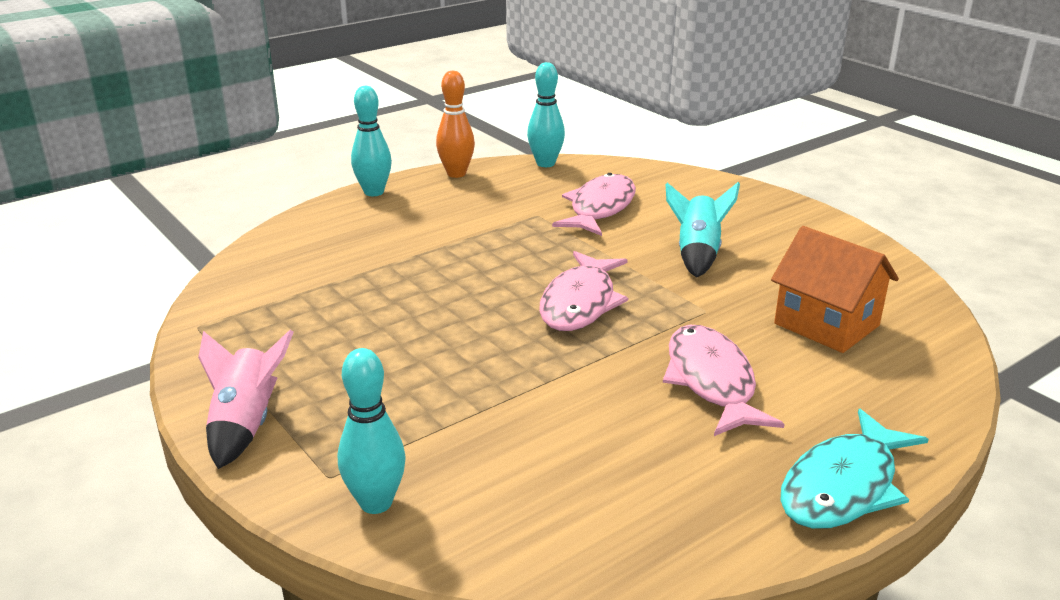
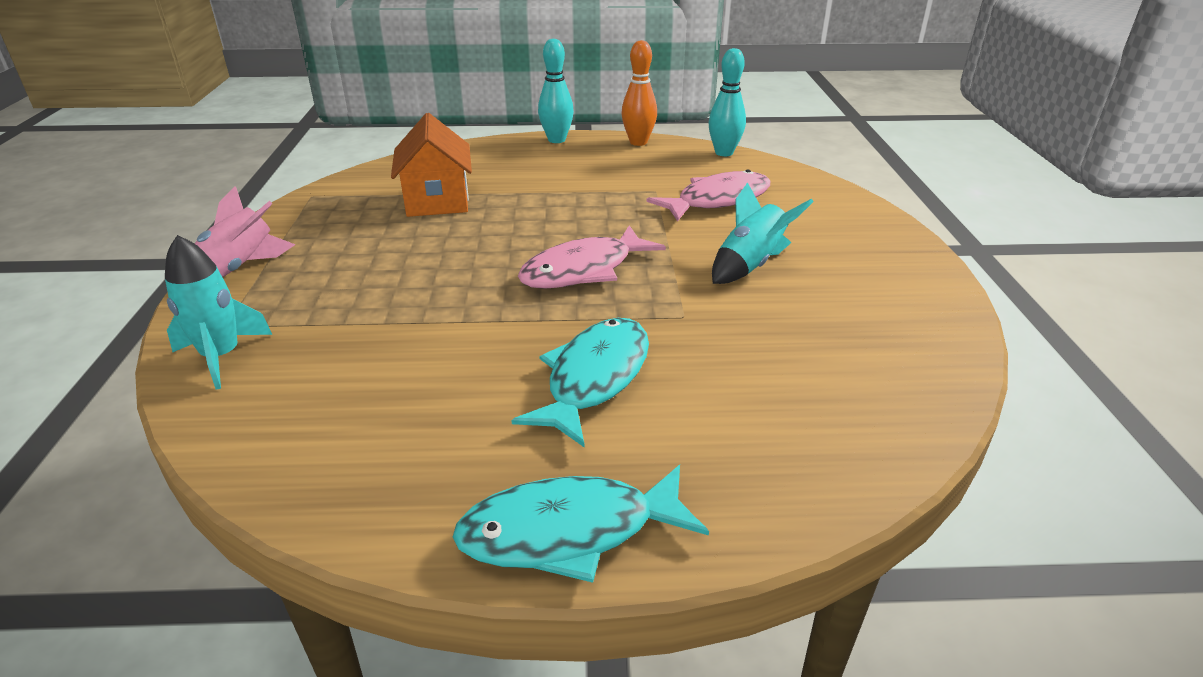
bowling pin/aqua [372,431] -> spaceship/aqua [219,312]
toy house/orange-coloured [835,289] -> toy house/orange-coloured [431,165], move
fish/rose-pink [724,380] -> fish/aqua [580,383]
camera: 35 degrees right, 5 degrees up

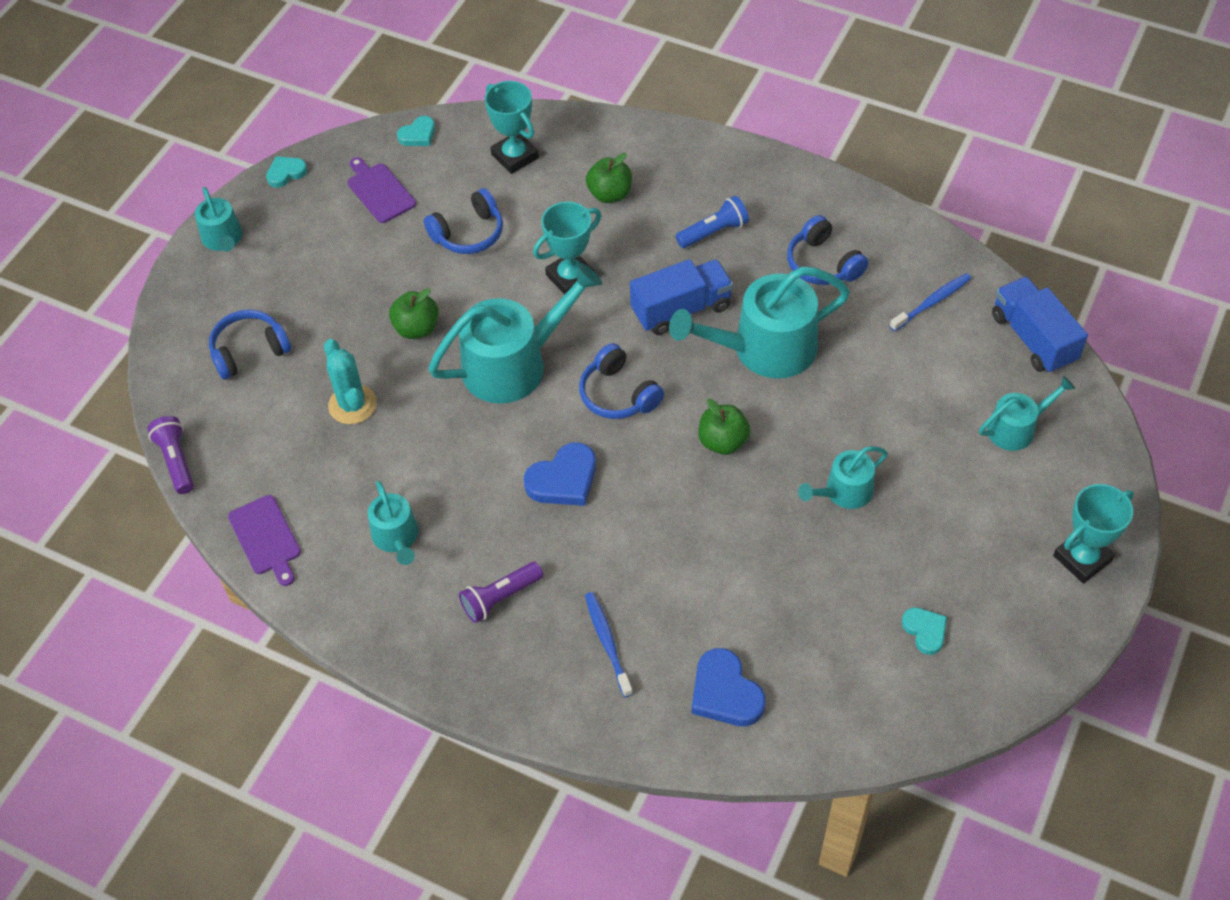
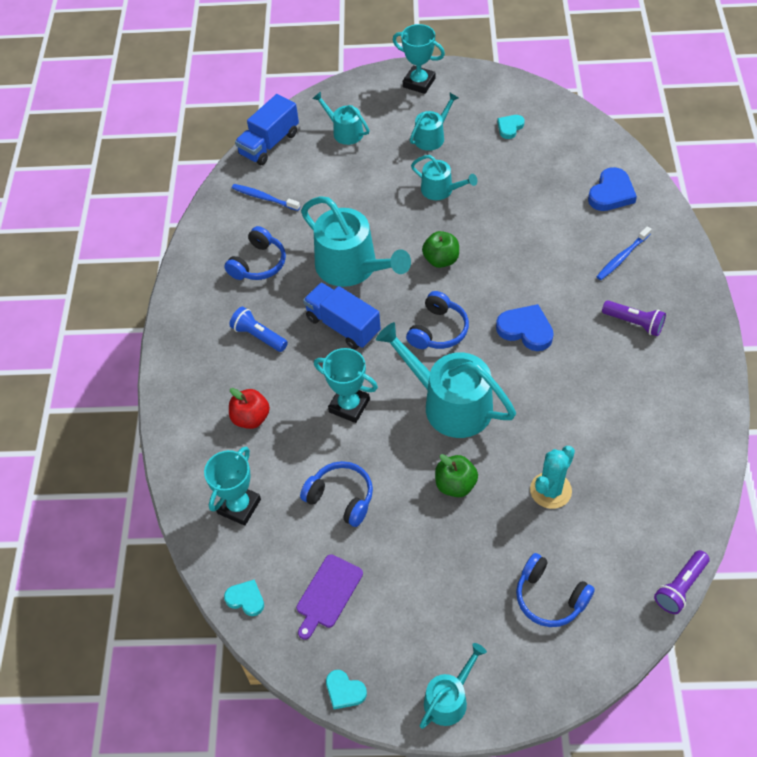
toy apple/green [609,178] -> toy apple/scarlet [249,408]
sprinkling can/aqua [393,522] -> sprinkling can/aqua [434,122], move
chopping board/royal purple [264,540] -> none
camera: 115 degrees left, 0 degrees up

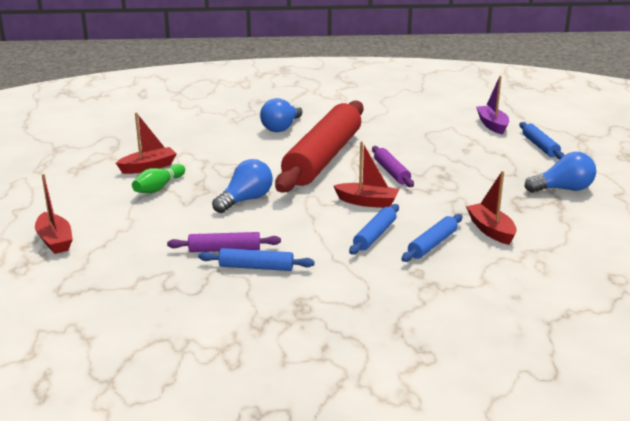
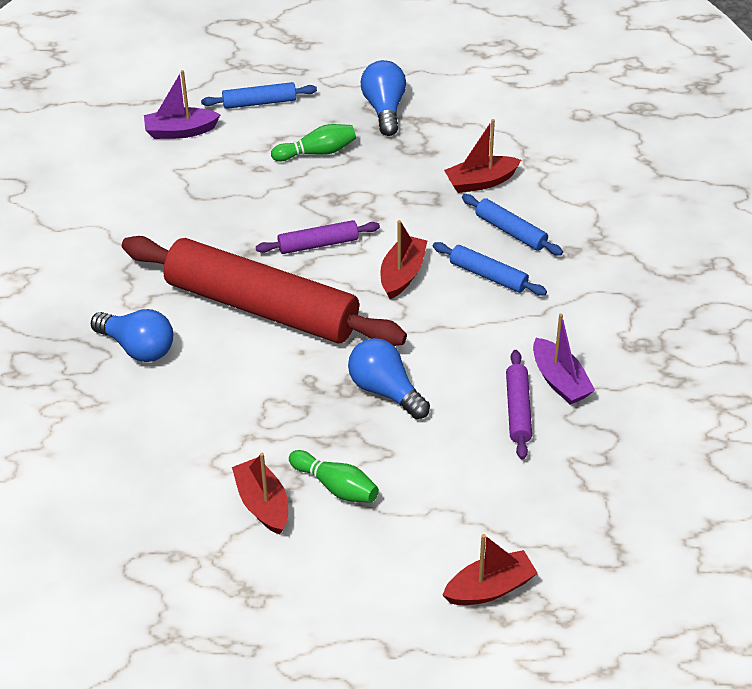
none -> bowling pin/green [313,142]
rolling pin/cobalt [256,259] -> boat/royal purple [564,359]
camera: 85 degrees left, 20 degrees up

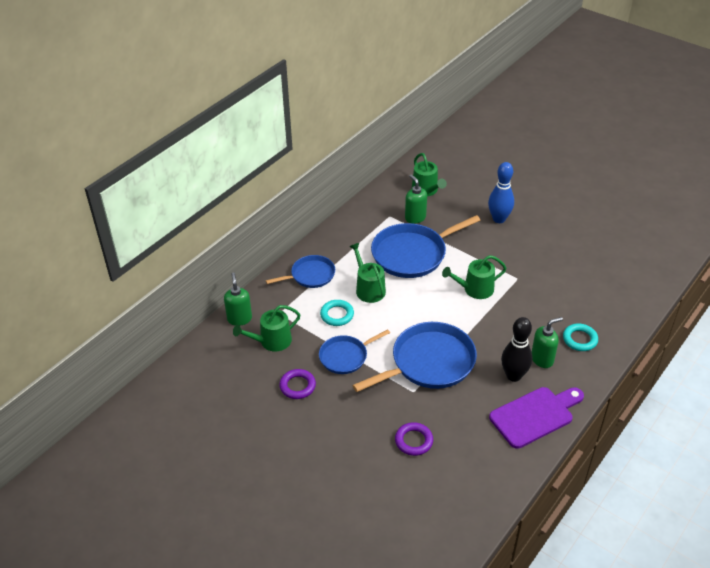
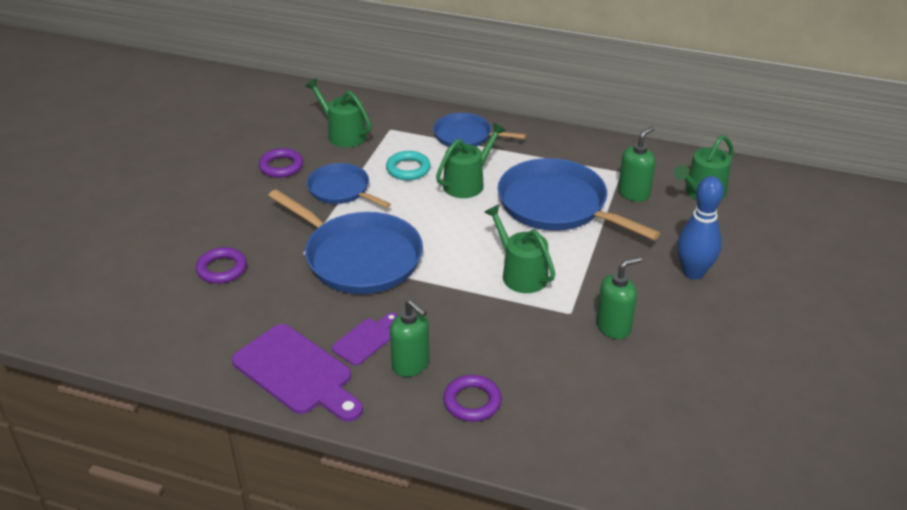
bowling pin/black [516,349] -> chopping board/royal purple [364,339]
skillet/cobalt [300,271] -> skillet/cobalt [479,130], 150 degrees clockwise
torus/aqua [580,337] -> torus/royal purple [472,398]
pump bottle/green [238,299] -> pump bottle/green [619,298], move
camera: 70 degrees right, 5 degrees down

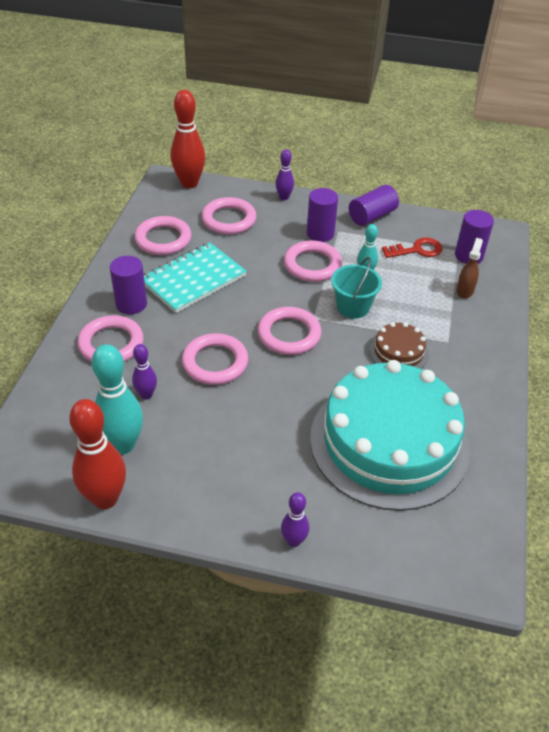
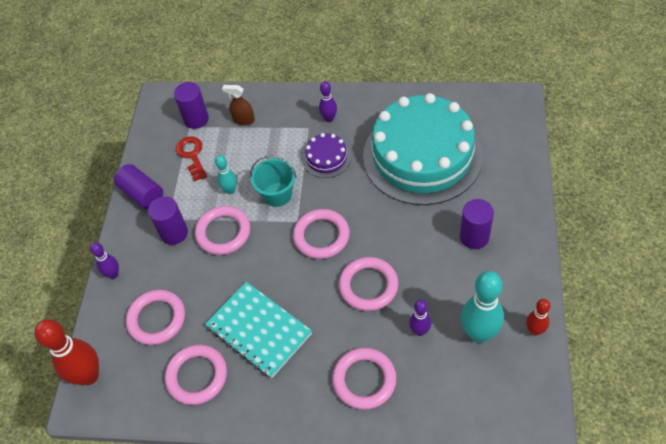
gateau/russet [399,345] -> gateau/royal purple [327,155]
bowling pin/royal purple [295,519] -> bowling pin/royal purple [328,101], move
cylinder shape/royal purple [128,285] -> cylinder shape/royal purple [477,224], move
bowling pin/scarlet [97,454] -> bowling pin/scarlet [538,317], x0.54
camera: 90 degrees left, 10 degrees up

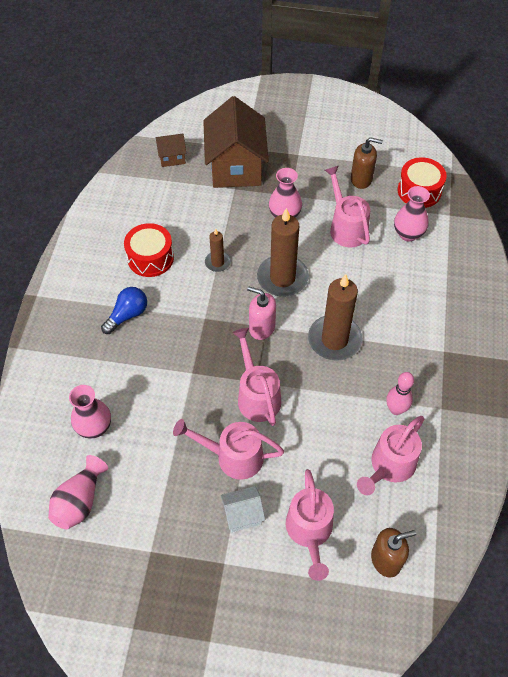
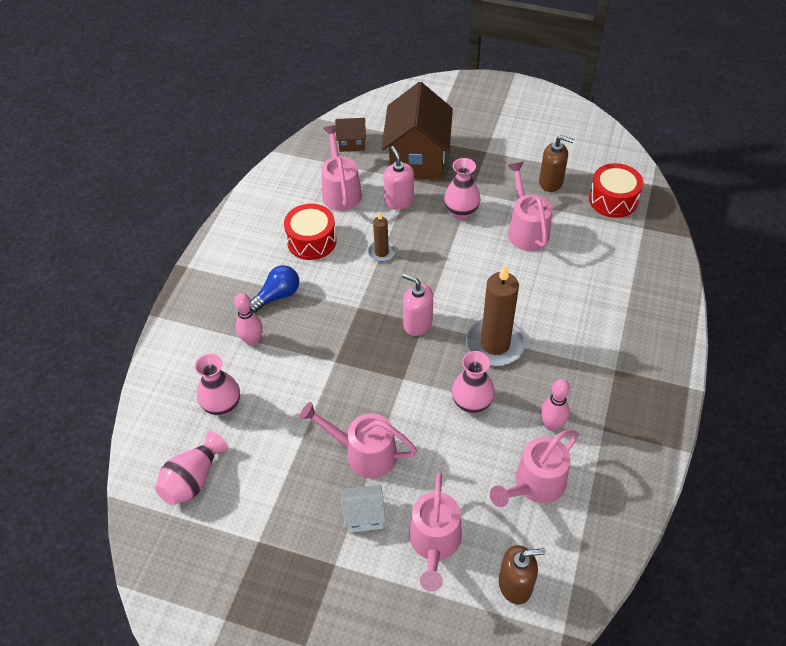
none -> bowling pin/rose-pink [248,319]
sprinkling can/rose-pink [256,377] -> sprinkling can/rose-pink [341,168], move
none -> pump bottle/rose-pink [398,178]
vase/rose-pink [412,213] -> vase/rose-pink [473,382], move
wax candle/russet [283,252] -> none
camera: 10 degrees right, 5 degrees down

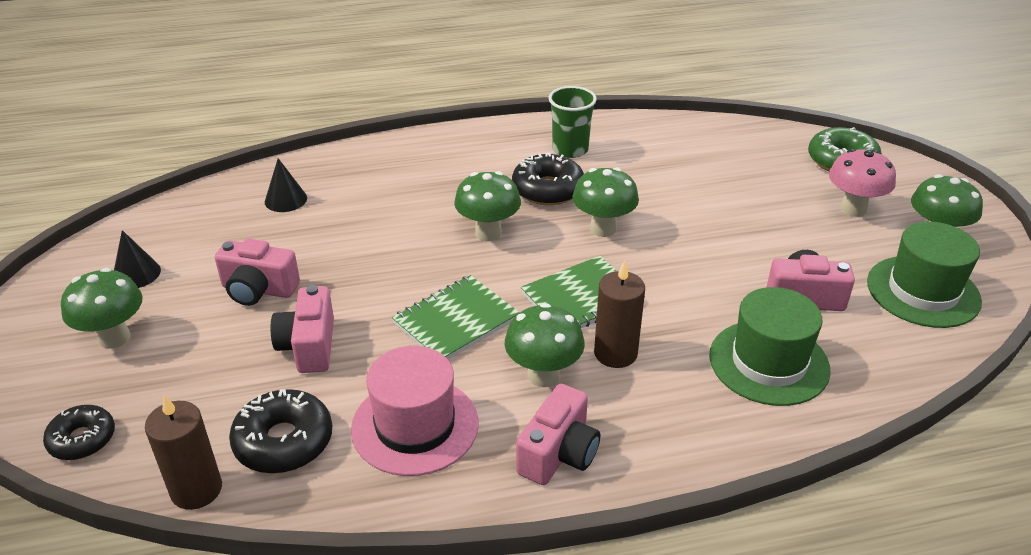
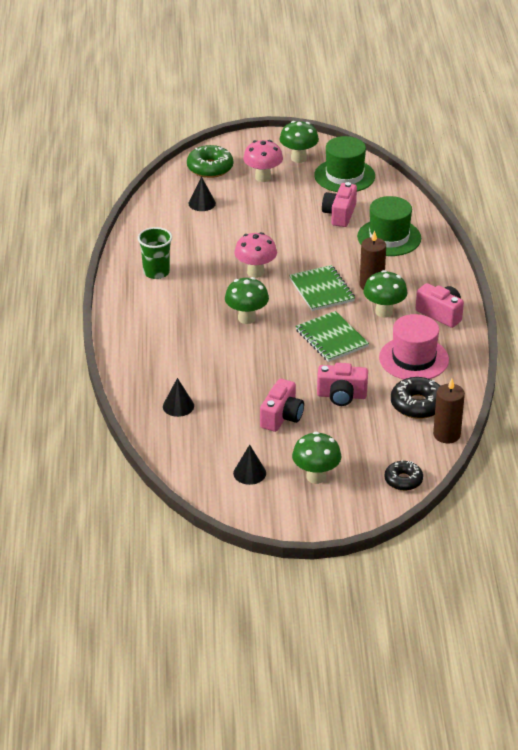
none -> cone shape/black [202,194]
fungus/green [605,202] -> fungus/rose-pink [255,255]
donut/black [548,179] -> none
camera: 80 degrees left, 0 degrees up

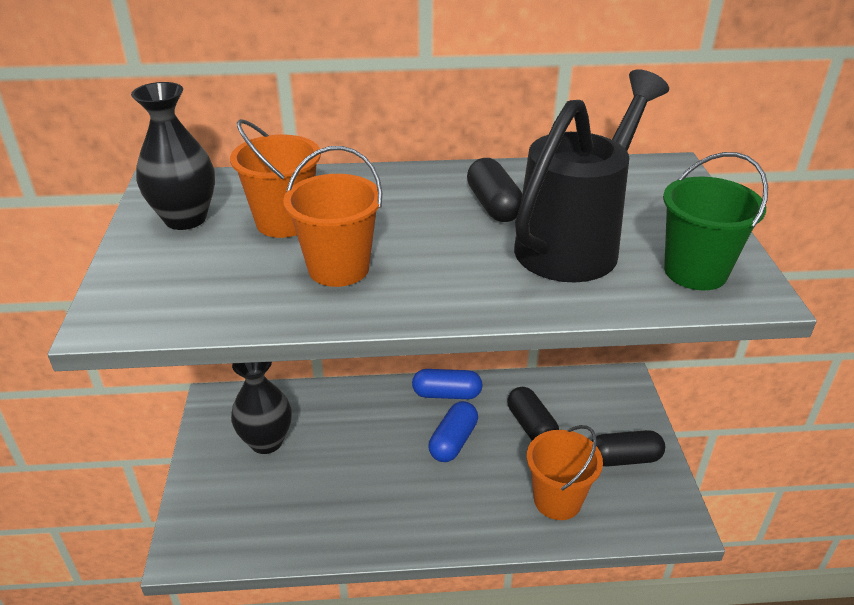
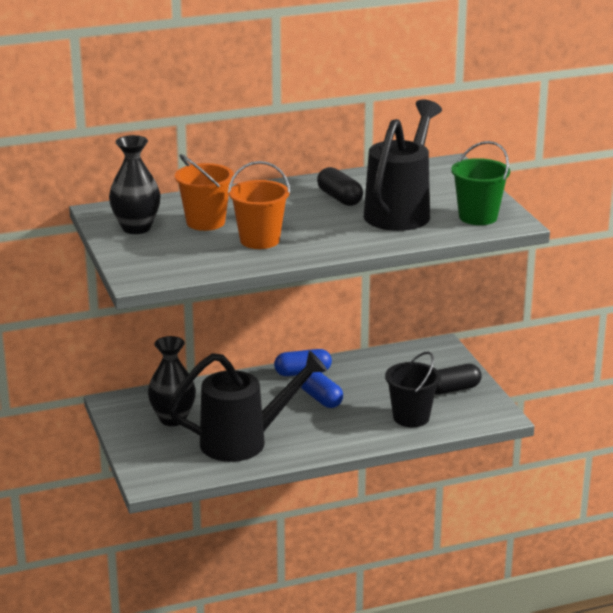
none -> sprinkling can/black [247,406]
pill/cobalt [453,431] -> pill/cobalt [322,390], 45 degrees counterclockwise
pail/orange-coloured [565,472] -> pail/black [413,389]
pill/black [533,413] -> none
camera: 15 degrees left, 10 degrees down

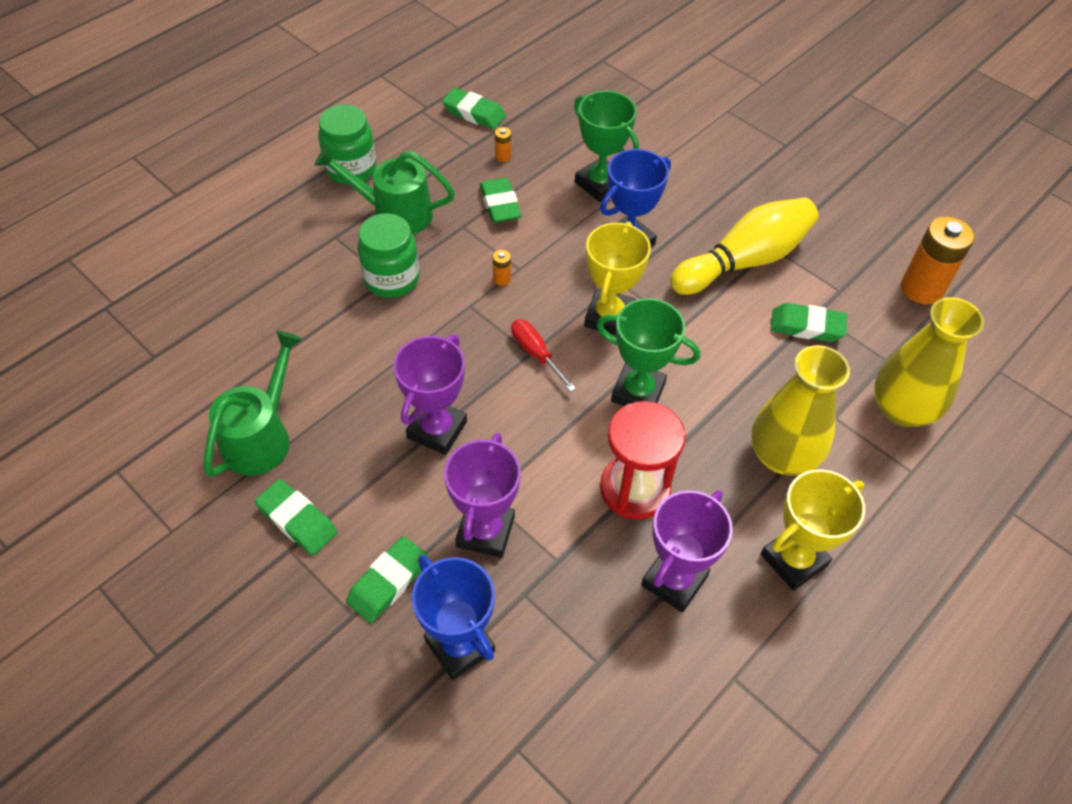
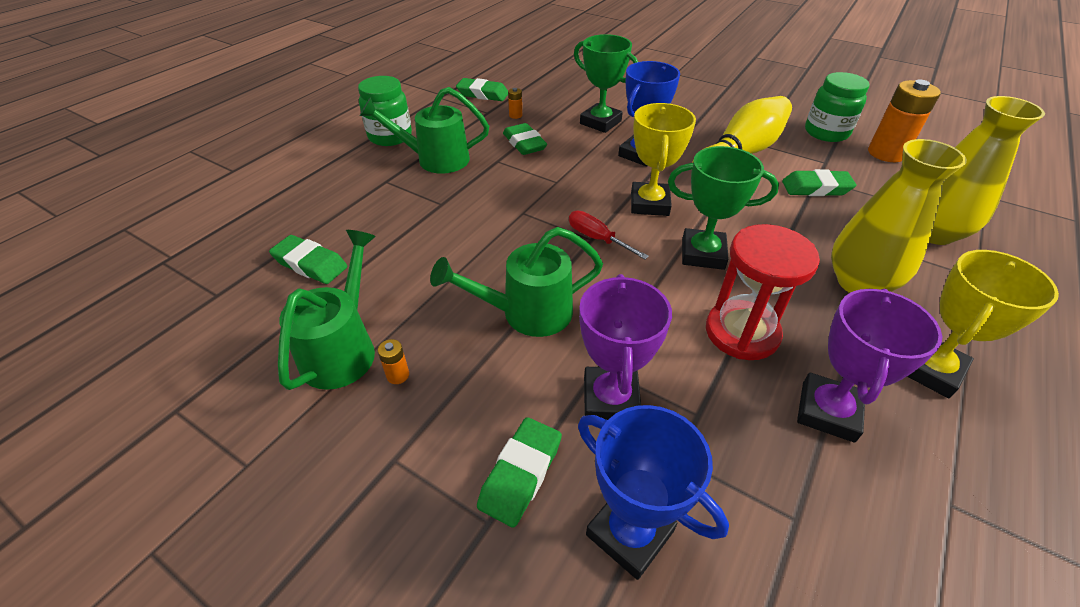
gum eraser/green [296,517] -> gum eraser/green [308,259], move
power cell/orange-coloured [502,268] -> power cell/orange-coloured [393,361], move
trophy/royal purple [430,395] -> sprinkling can/green [516,282]
preserve jar/green [388,255] -> preserve jar/green [837,107], move
camera: 10 degrees left, 10 degrees down

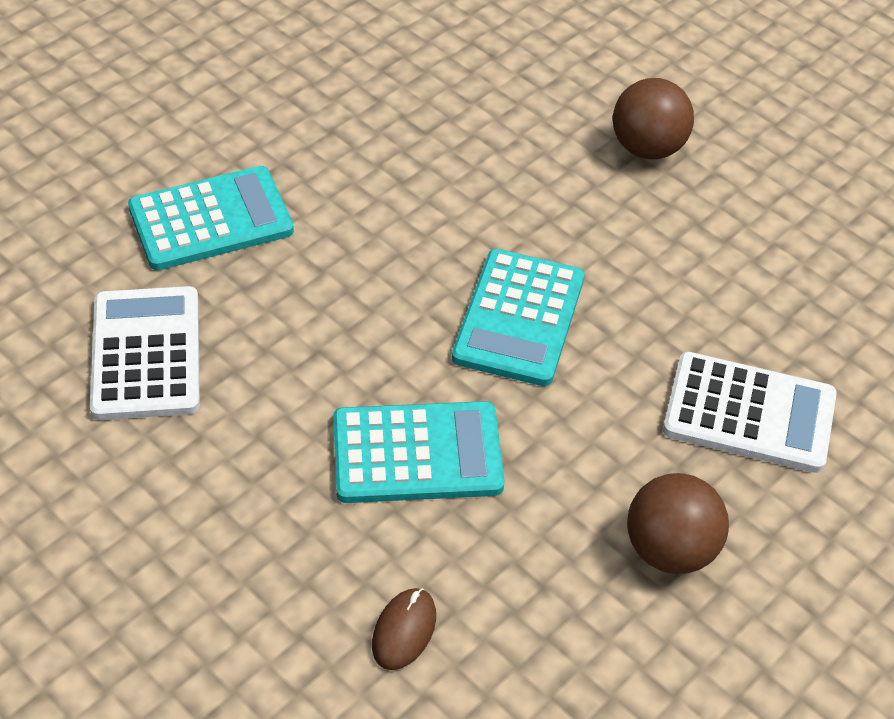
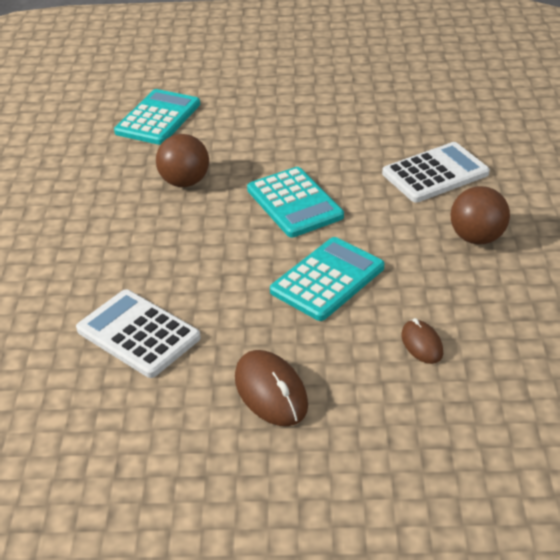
adding machine/aqua [211,218] -> adding machine/aqua [157,117], move
play ball/russet [653,118] -> play ball/russet [182,160], move
none -> mouse/russet [271,388]
camera: 40 degrees left, 10 degrees down

